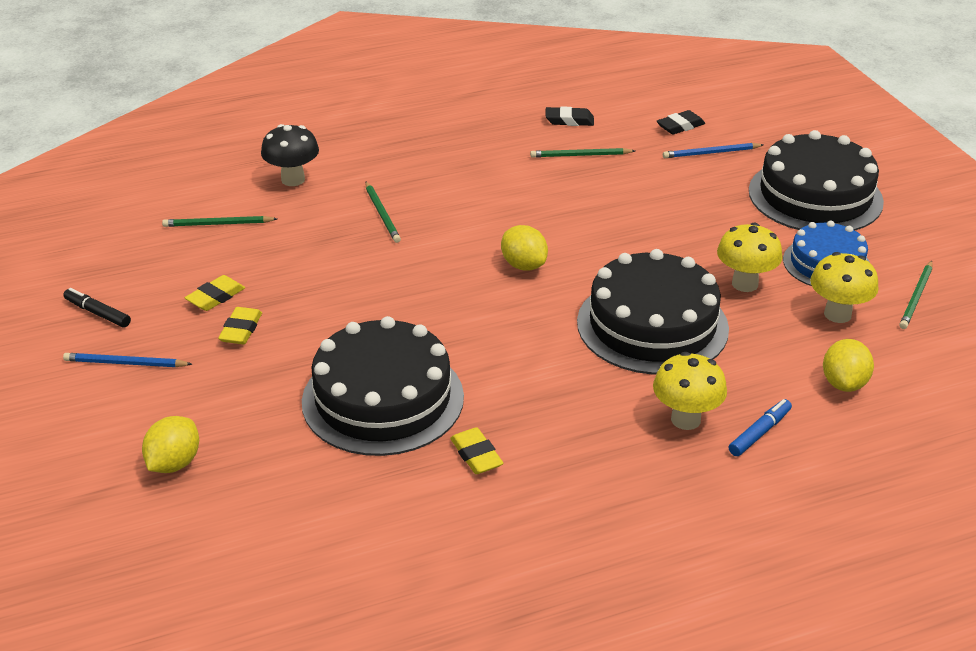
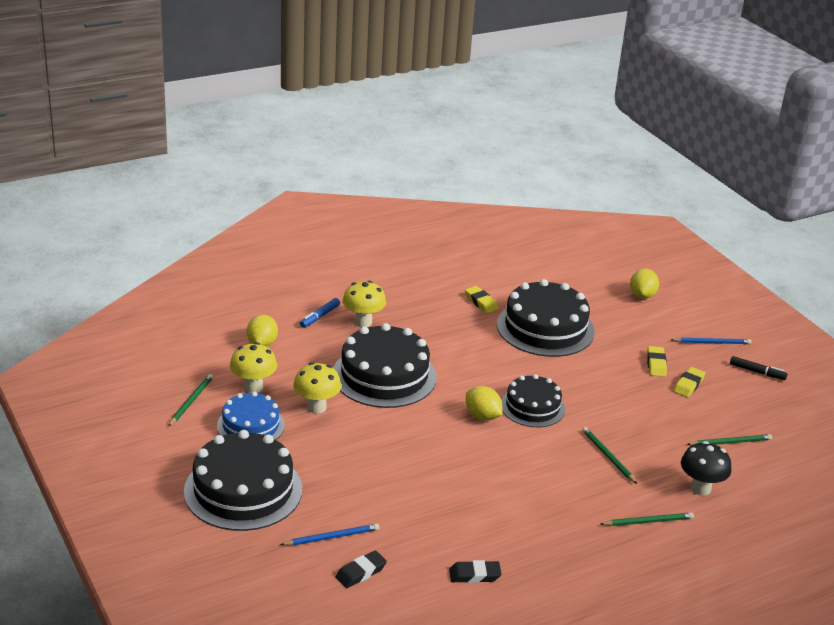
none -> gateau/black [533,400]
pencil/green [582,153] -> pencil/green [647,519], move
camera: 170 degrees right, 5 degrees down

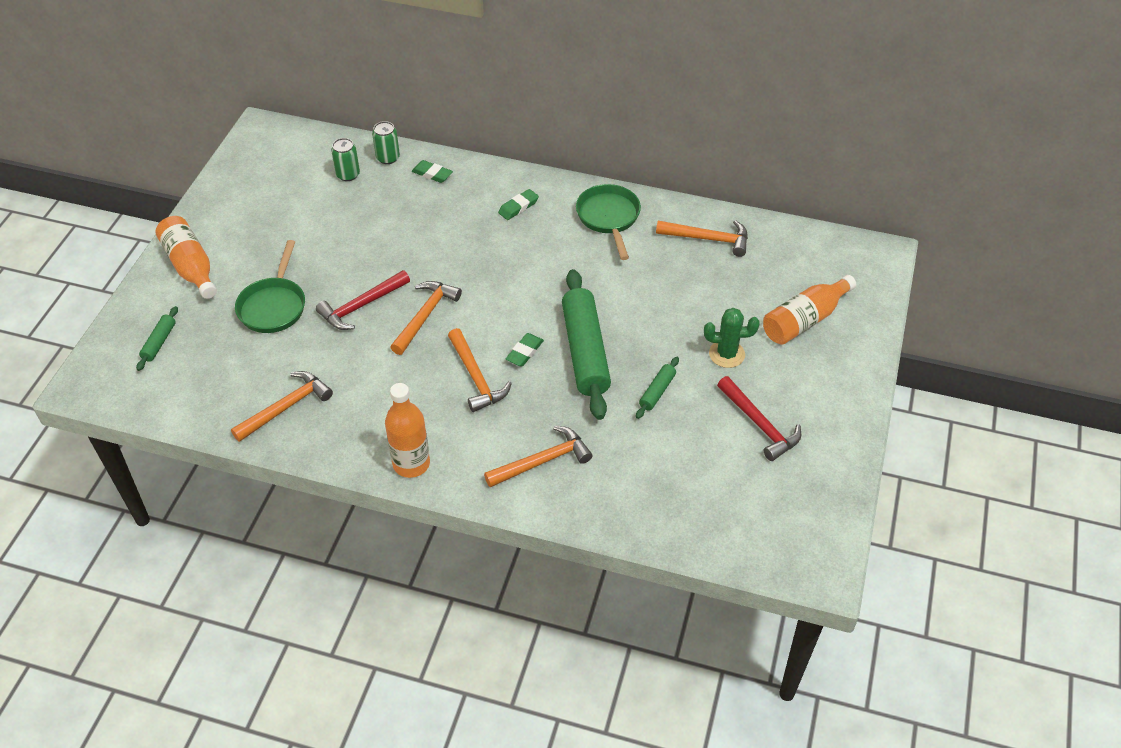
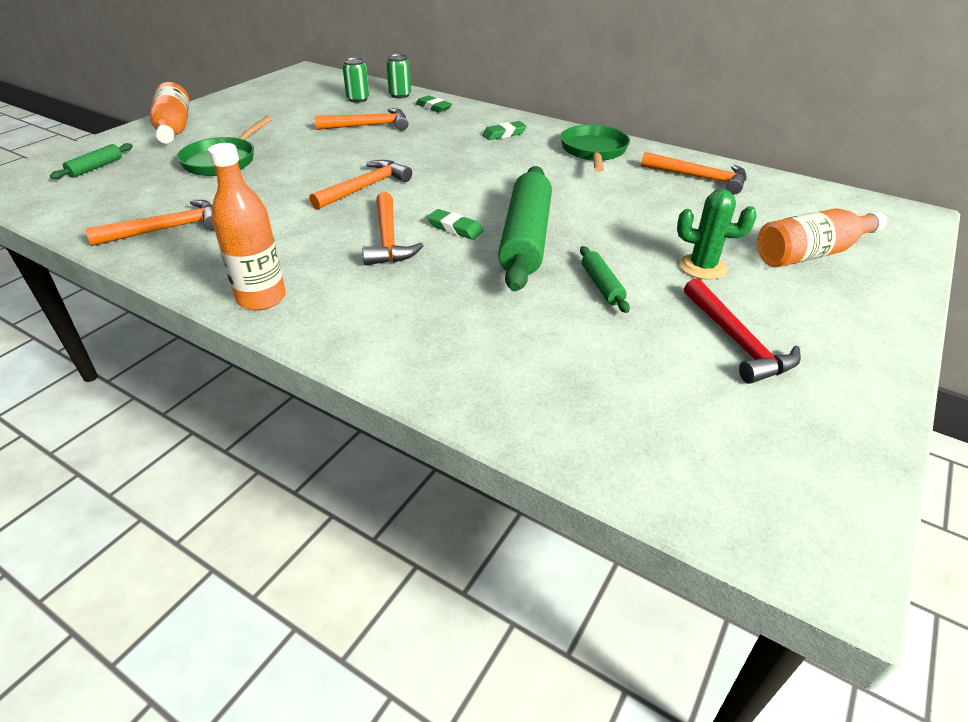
claw hammer/orange-coloured [538,456] -> claw hammer/orange-coloured [361,119], move
gum eraser/green [525,350] -> gum eraser/green [455,224], 75 degrees clockwise
rolling pin/green [657,388] -> rolling pin/green [605,279], 60 degrees counterclockwise
claw hammer/scarlet [363,300] -> none
camera: 15 degrees right, 10 degrees down

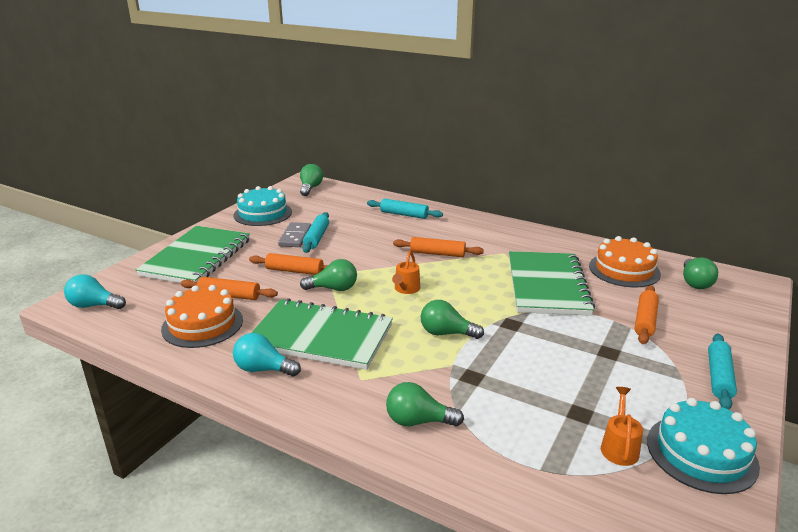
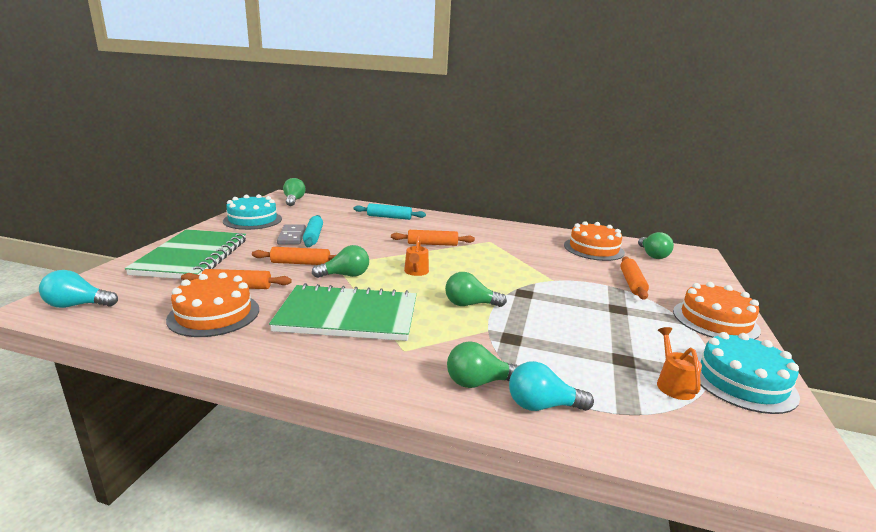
bulb/aqua [267,355] -> bulb/aqua [551,386], move
rolling pin/aqua [722,371] -> gateau/orange-coloured [717,310]
notepad/green [552,283] -> none
camera: 15 degrees left, 5 degrees down

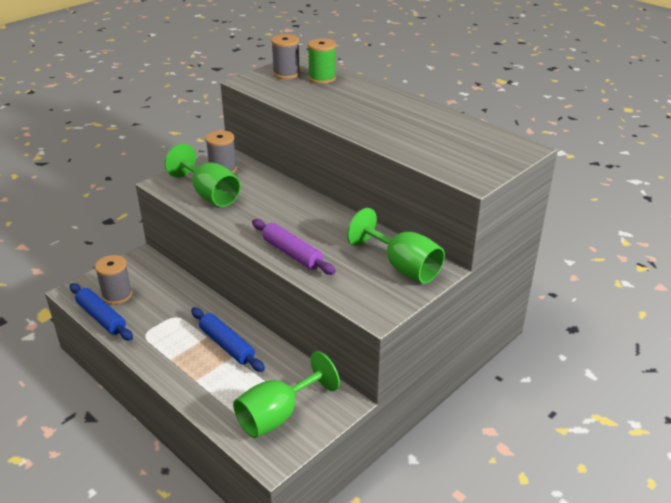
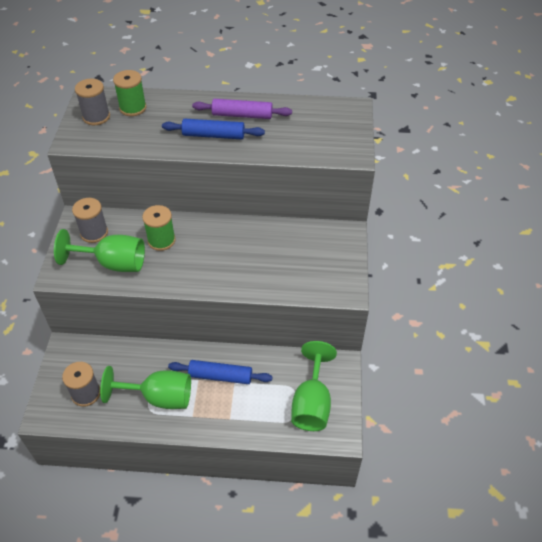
goblet/green [396,245] -> goblet/green [145,387], move
none -> bobbin/green [159,228]
rolling pin/cobalt [101,312] -> rolling pin/cobalt [213,129], move
rolling pin/royal purple [294,247] -> rolling pin/royal purple [242,109], move
camera: 40 degrees left, 15 degrees up

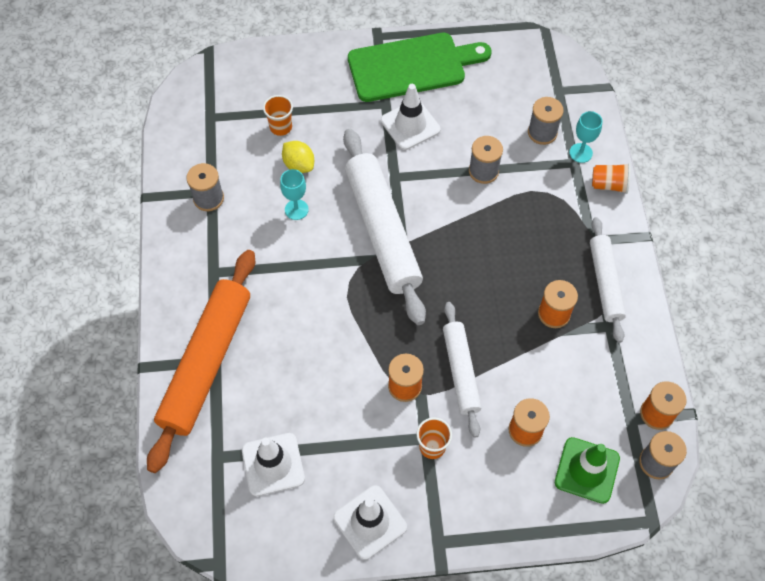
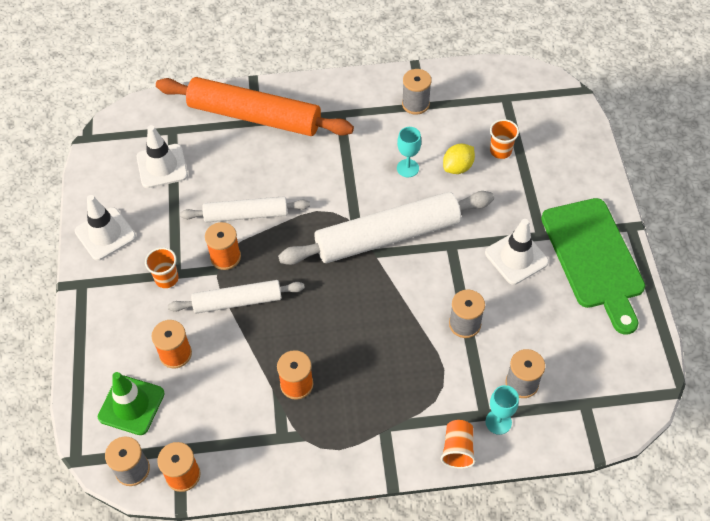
rolling pin/pure white [608,280] -> rolling pin/pure white [245,209], move
camera: 90 degrees right, 5 degrees down

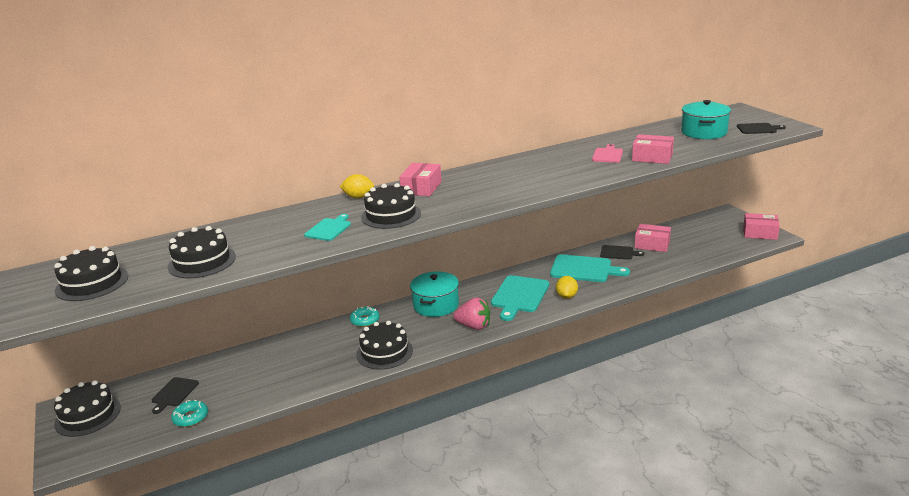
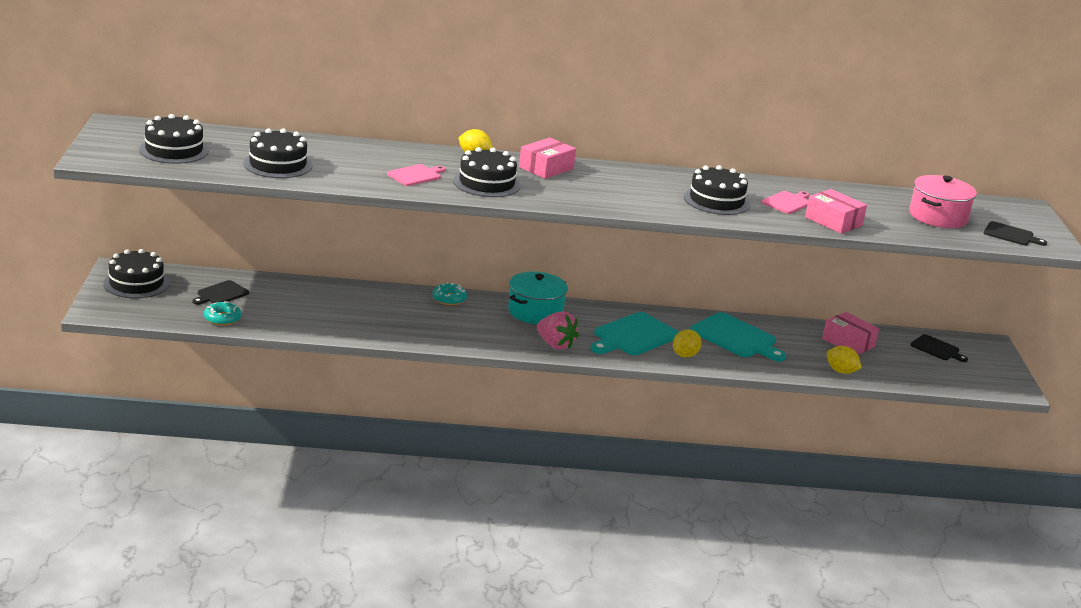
chopping board/aqua [327,227] -> chopping board/rose-pink [416,175]
gateau/black [384,345] -> gateau/black [717,190], move
none -> toy lemon/bright yellow [844,360]
cooking pot/aqua [706,119] -> cooking pot/rose-pink [943,201]
chopping board/black [622,252] -> chopping board/black [939,348], move
box/rose-pink [761,226] -> none
camera: 20 degrees right, 0 degrees up

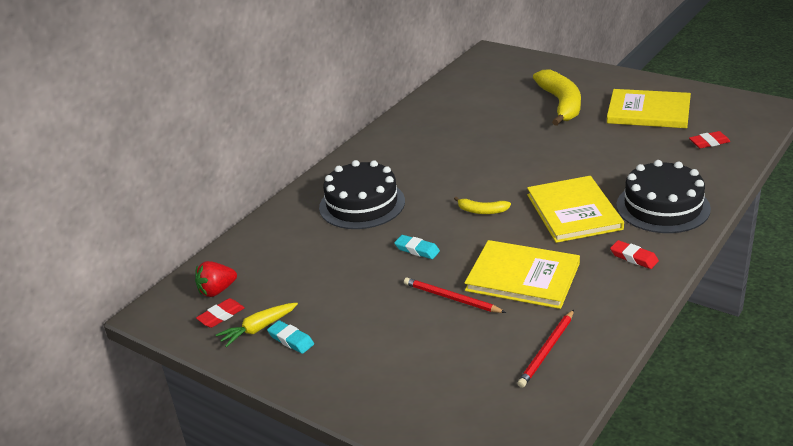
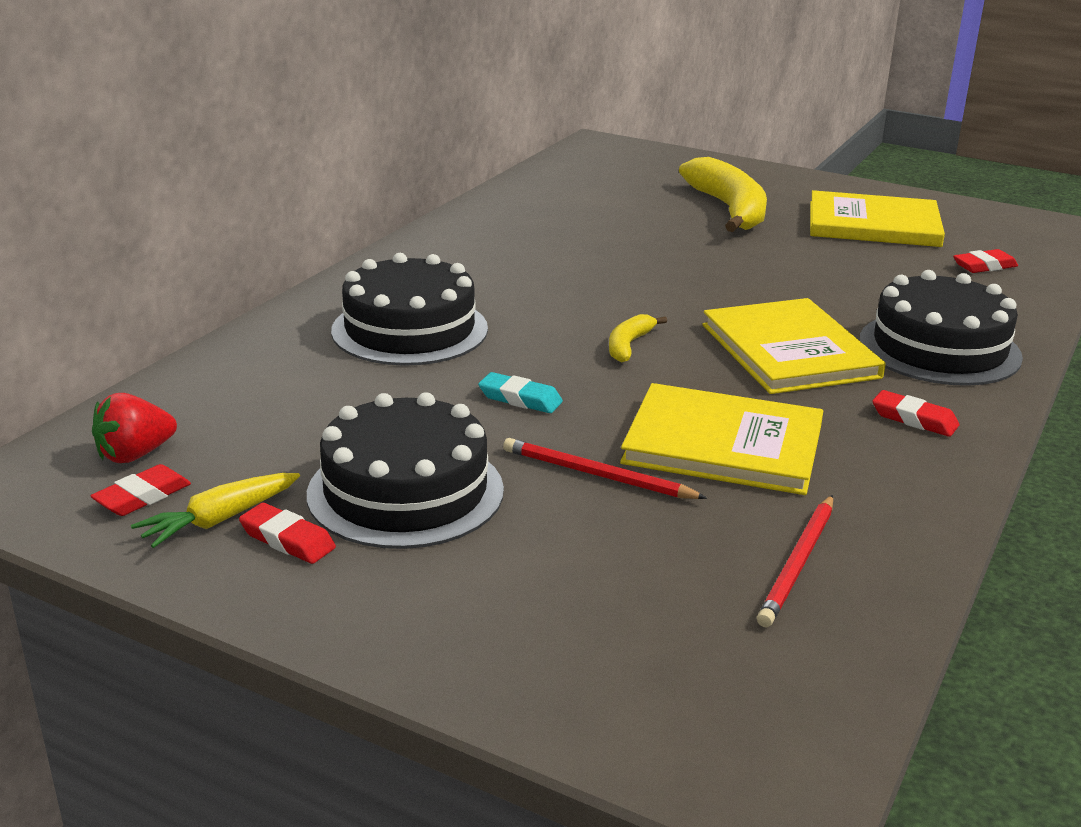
gum eraser/aqua [290,337] -> gum eraser/scarlet [287,533]
none -> gateau/black [405,470]
toy banana/bright yellow [482,205] -> toy banana/bright yellow [638,338], 105 degrees clockwise
camera: 10 degrees left, 5 degrees down

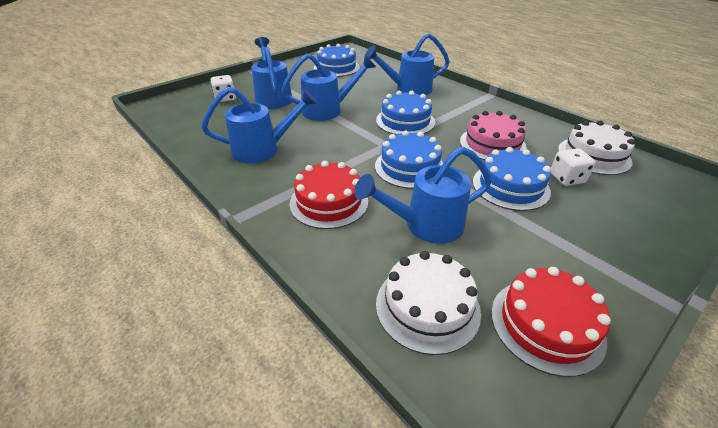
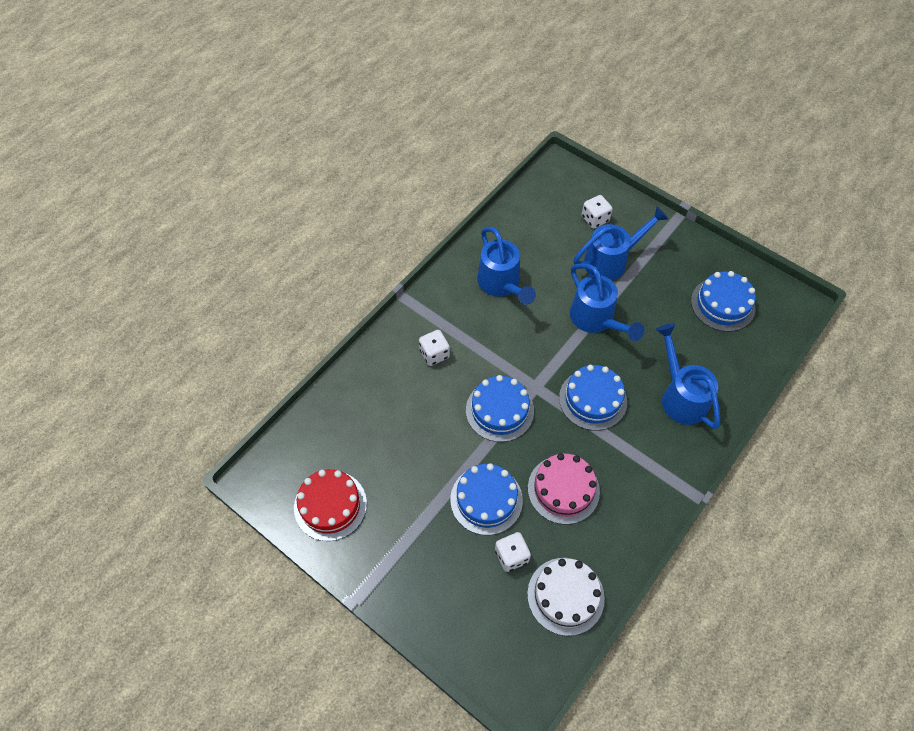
gateau/scarlet [329,195] -> dice/pure white [434,348]
sprinkling can/cobalt [423,195] -> none
gateau/pure white [428,303] -> none
camera: 80 degrees right, 20 degrees up

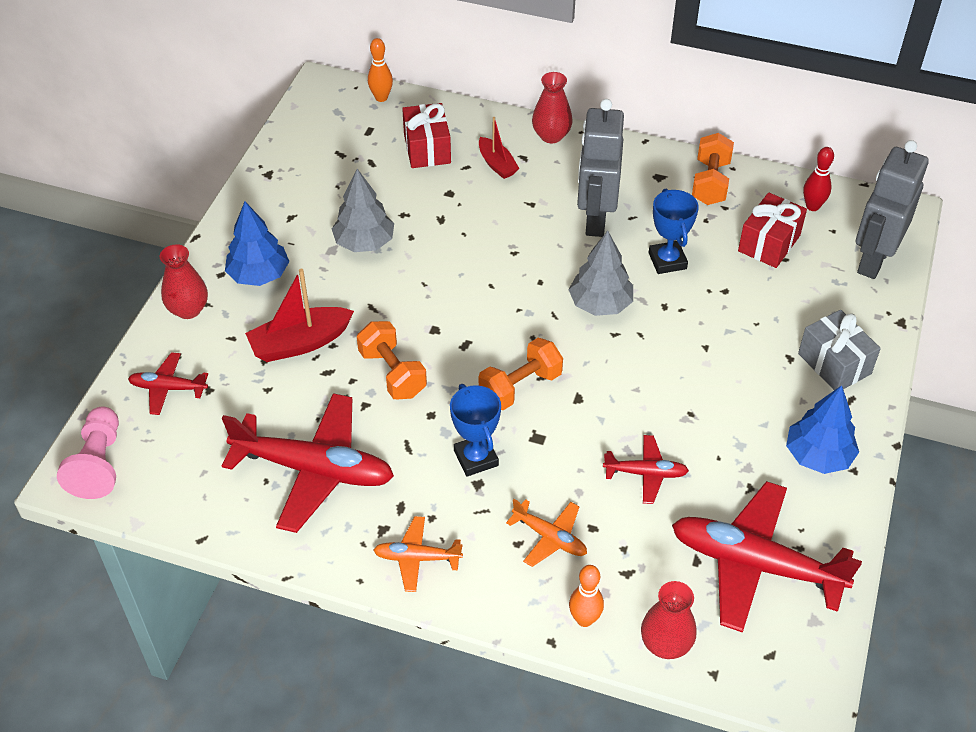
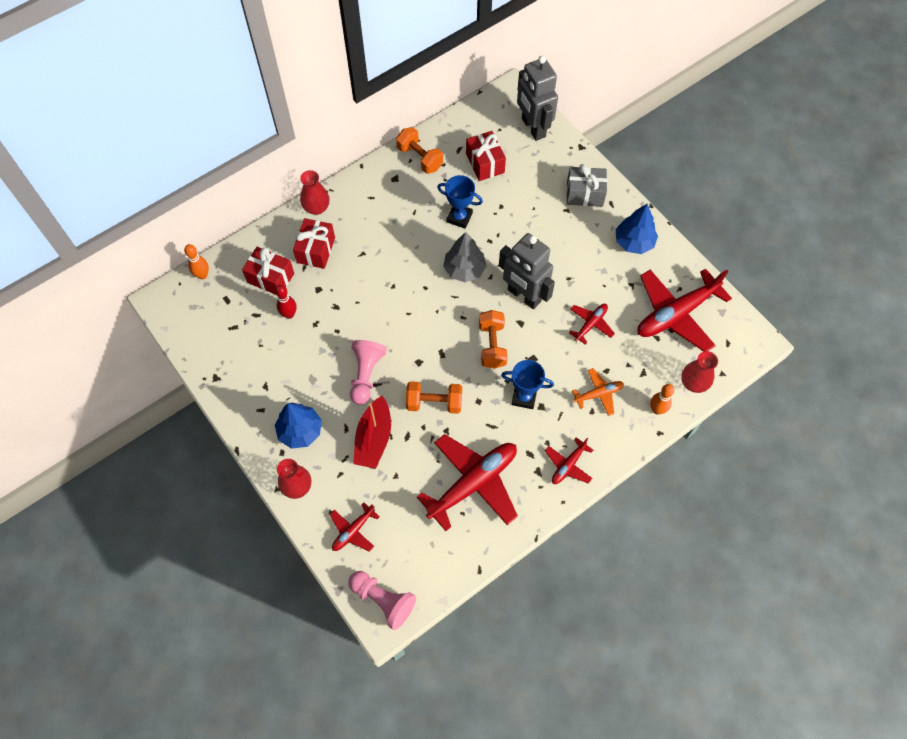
bowling pin/scarlet [818,179] -> bowling pin/scarlet [286,302], move
boat/scarlet [499,148] -> wrapped gift/scarlet [314,243]
none -> game pawn/rose-pink [368,372]
robot/gray [600,168] -> robot/gray [527,271], move
aeroplane/orange-coloured [418,554] -> aeroplane/scarlet [569,460]
tree/gray [363,210] -> none
camera: 55 degrees left, 15 degrees up

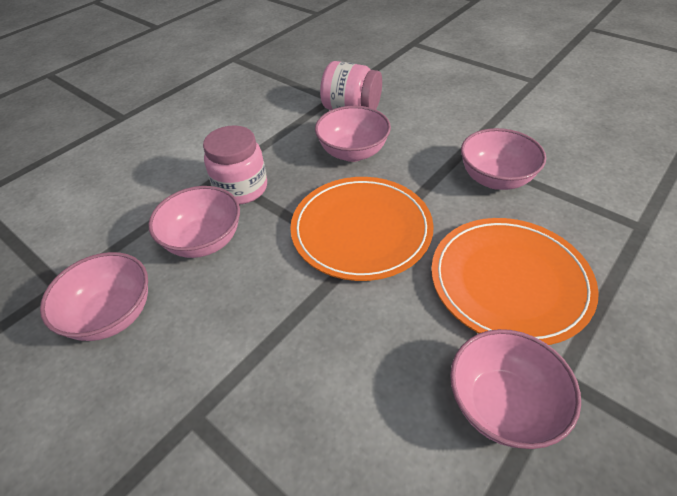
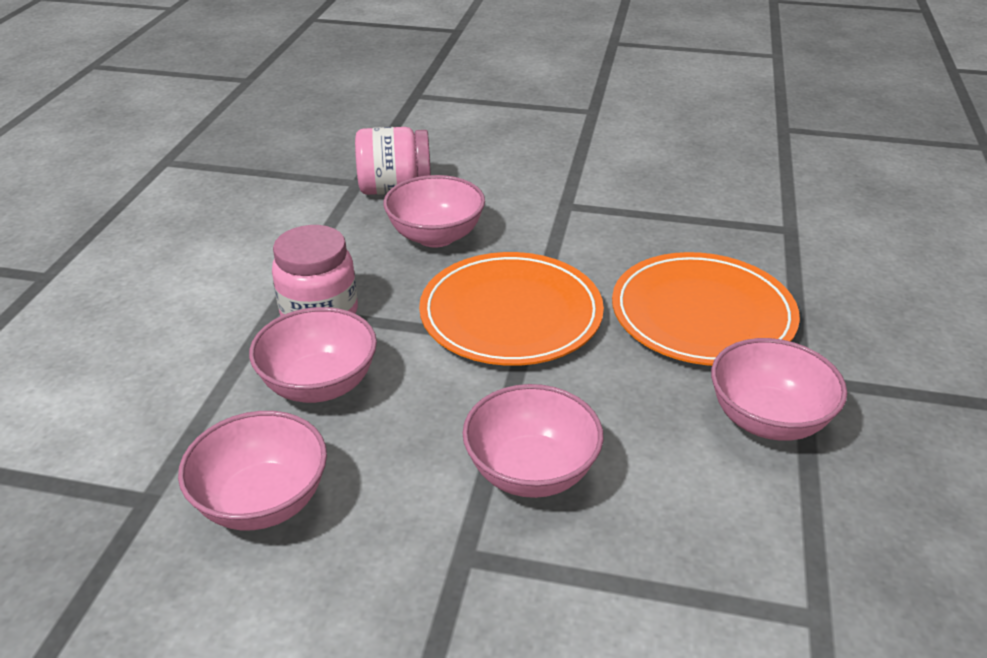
serving bowl/rose-pink [503,159] -> serving bowl/rose-pink [533,441], move
camera: 30 degrees left, 10 degrees down

